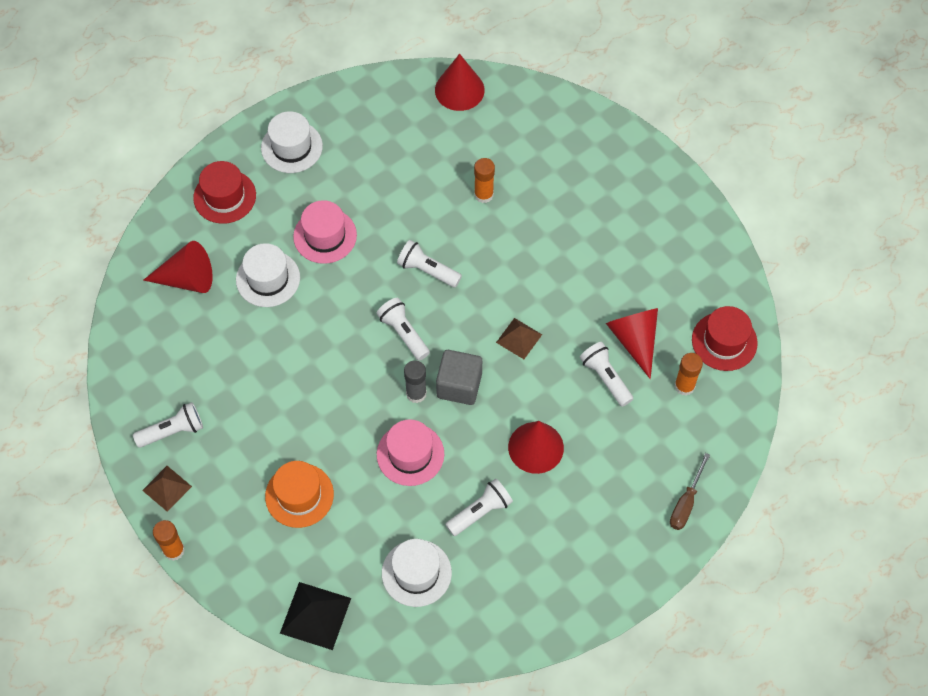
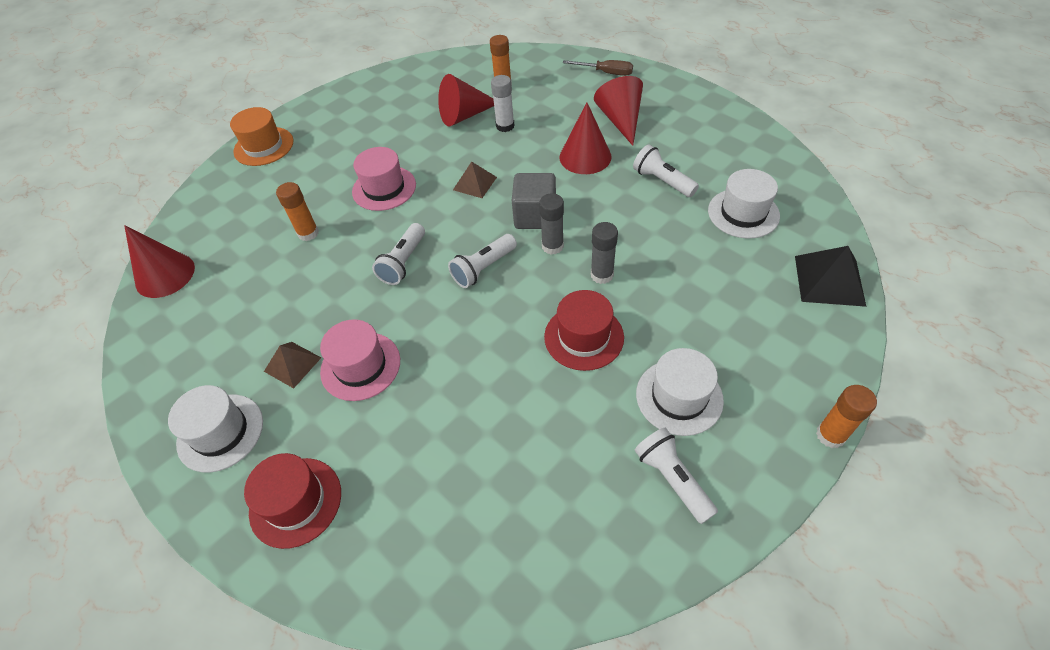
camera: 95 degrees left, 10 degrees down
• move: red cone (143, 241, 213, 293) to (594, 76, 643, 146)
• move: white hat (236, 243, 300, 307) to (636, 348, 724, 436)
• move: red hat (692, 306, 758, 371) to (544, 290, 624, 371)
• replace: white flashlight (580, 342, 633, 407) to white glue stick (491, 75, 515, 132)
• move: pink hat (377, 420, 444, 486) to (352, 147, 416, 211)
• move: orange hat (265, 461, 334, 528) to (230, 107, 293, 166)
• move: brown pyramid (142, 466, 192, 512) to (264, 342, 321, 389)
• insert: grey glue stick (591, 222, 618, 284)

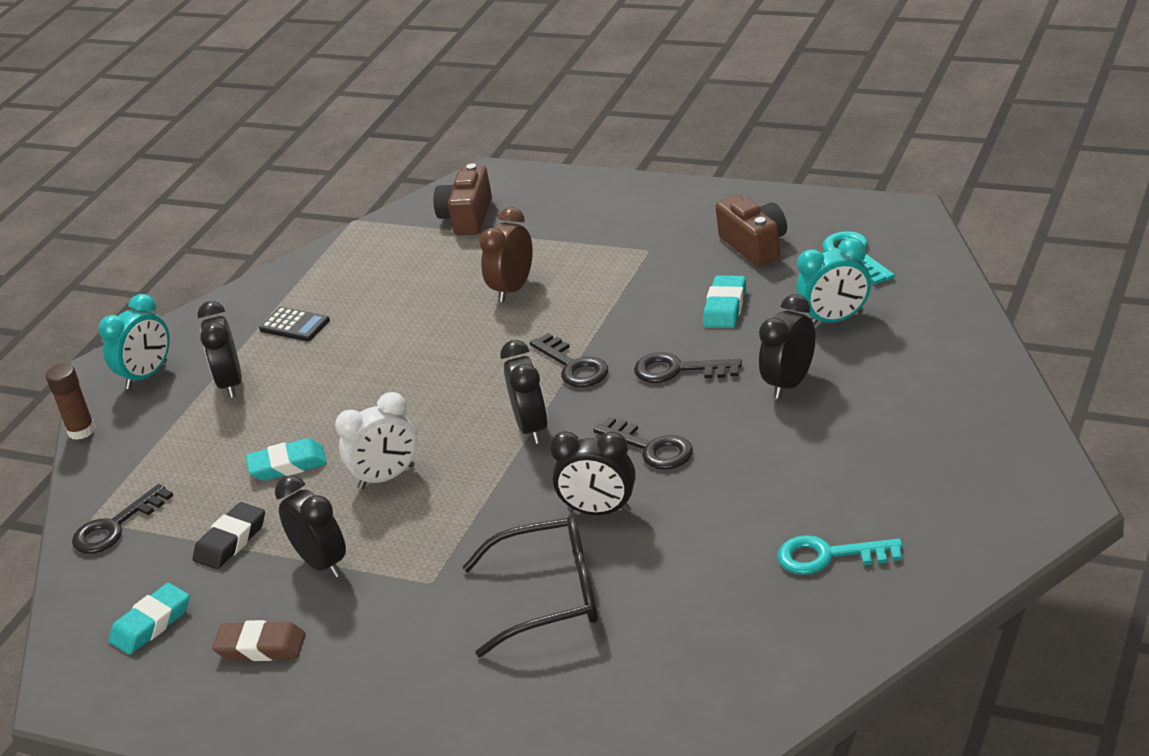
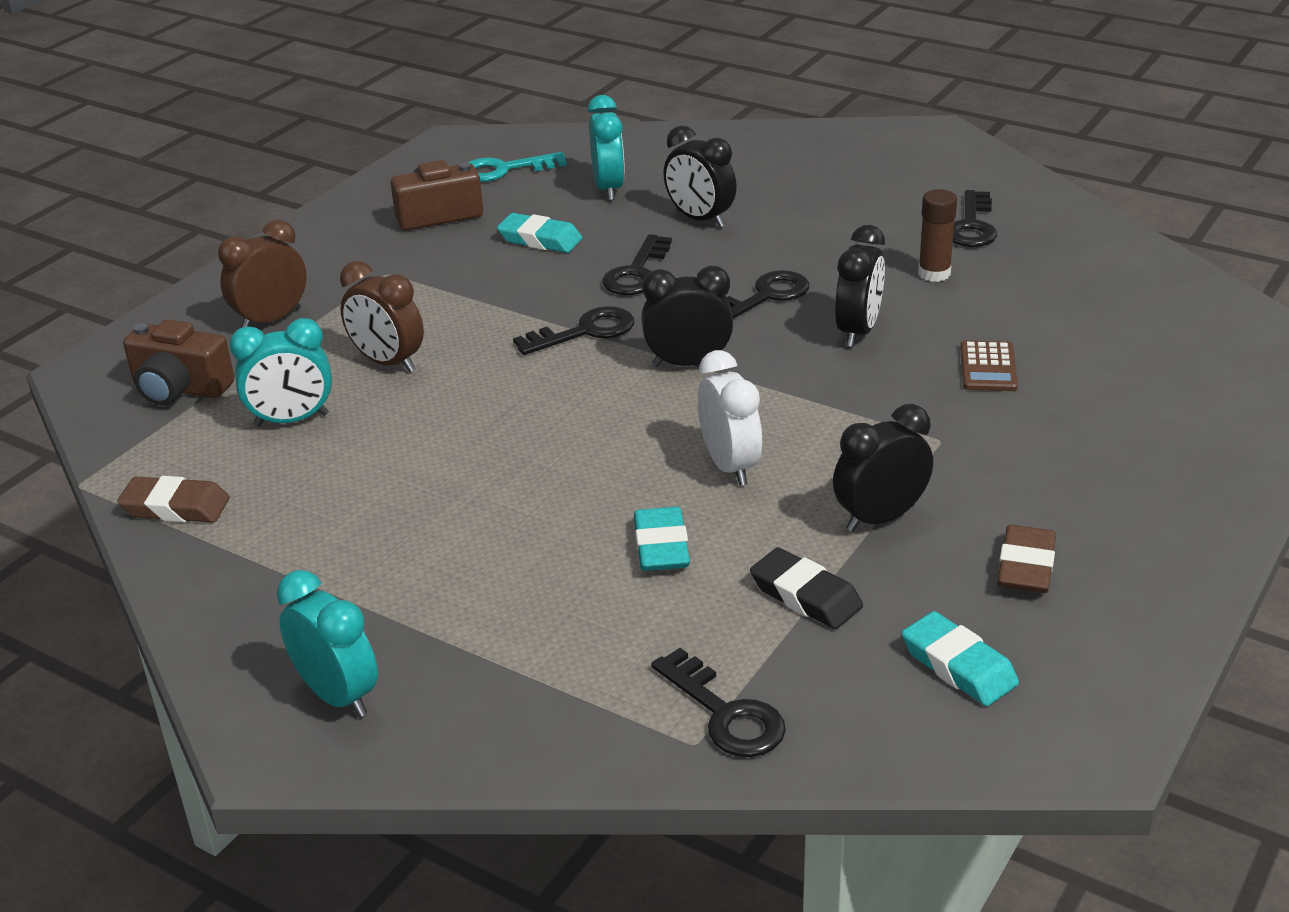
camera: 85 degrees left, 0 degrees up
• delete: black clock (197, 301, 242, 398)
• delete: black calculator (259, 307, 330, 341)
• move: brown glue stick (46, 363, 96, 440) to (918, 189, 957, 282)
• replace: black glasses (463, 515, 598, 657) to brown calculator (960, 340, 1018, 391)
• recolor: turquoise key (777, 535, 903, 575) to black key (953, 190, 997, 247)
• insert: brown clock (218, 219, 307, 328)
• insert: turquoise clock (230, 318, 332, 426)
• insert: brown eraser (117, 476, 230, 522)

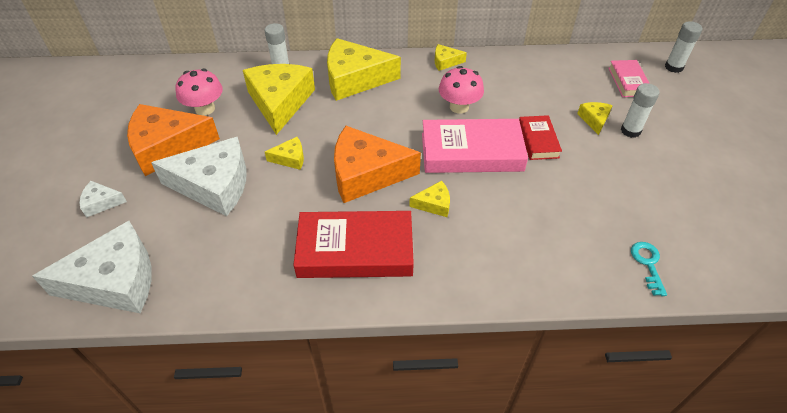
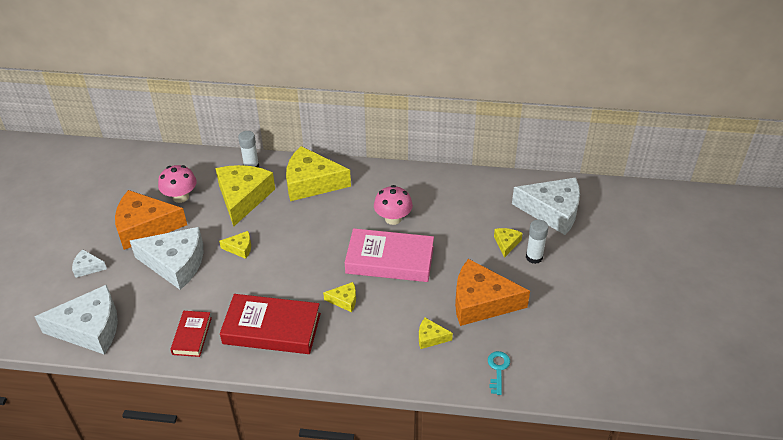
camera: 10 degrees right, 5 degrees down
• delete: white glue stick (665, 21, 702, 73)
• move: yellow cheese (435, 44, 467, 71) to (419, 318, 453, 349)
• replace: pink book (608, 60, 650, 97) to white cheese (512, 178, 580, 235)
• move: red book (519, 115, 562, 160) to (170, 311, 212, 357)
• move: orange cheese (334, 126, 421, 203) to (455, 259, 530, 326)

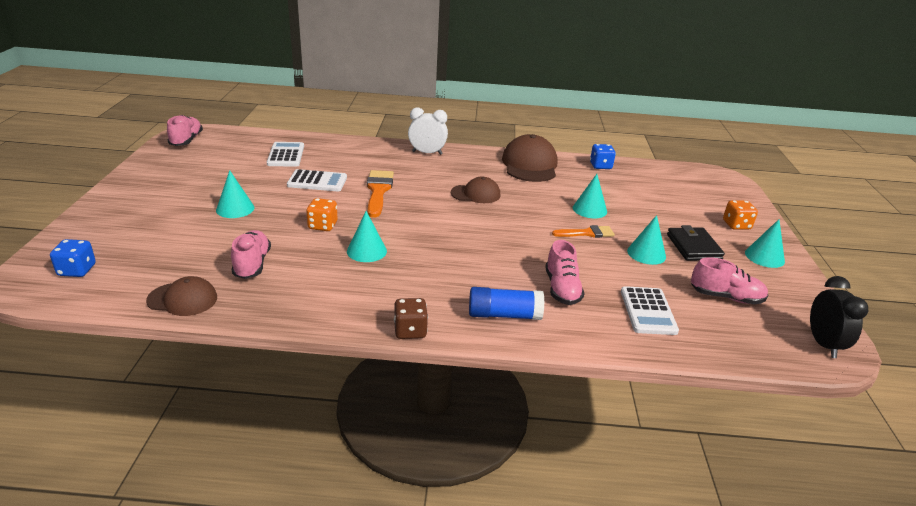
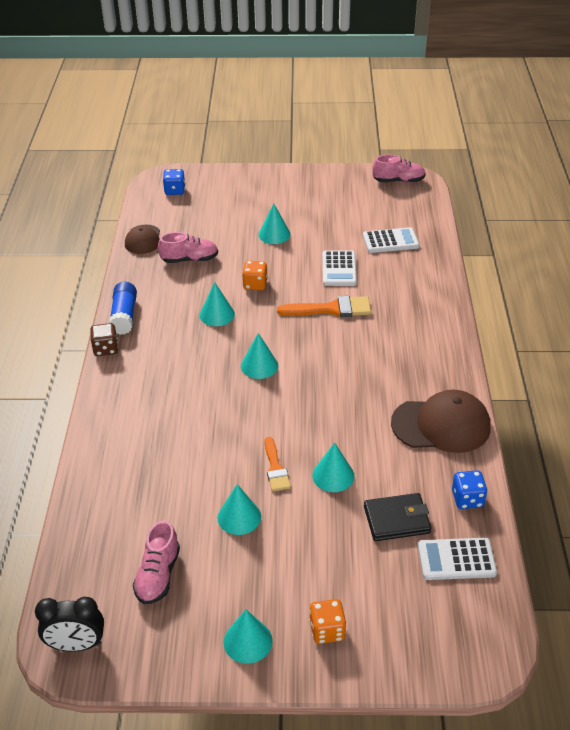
camera: 90 degrees right, 10 degrees up
• delete: white clock (408, 107, 448, 155)
• delete: brown cap (451, 177, 500, 203)
• move: black wallet (667, 225, 725, 261) to (364, 493, 431, 541)
• delete: pink shoe (545, 240, 585, 305)
• move: white calculator (621, 286, 679, 335) to (418, 538, 497, 580)
• move: blue glue stick (469, 287, 545, 320) to (109, 282, 137, 335)
• insert: turquoise cone (241, 333, 278, 379)

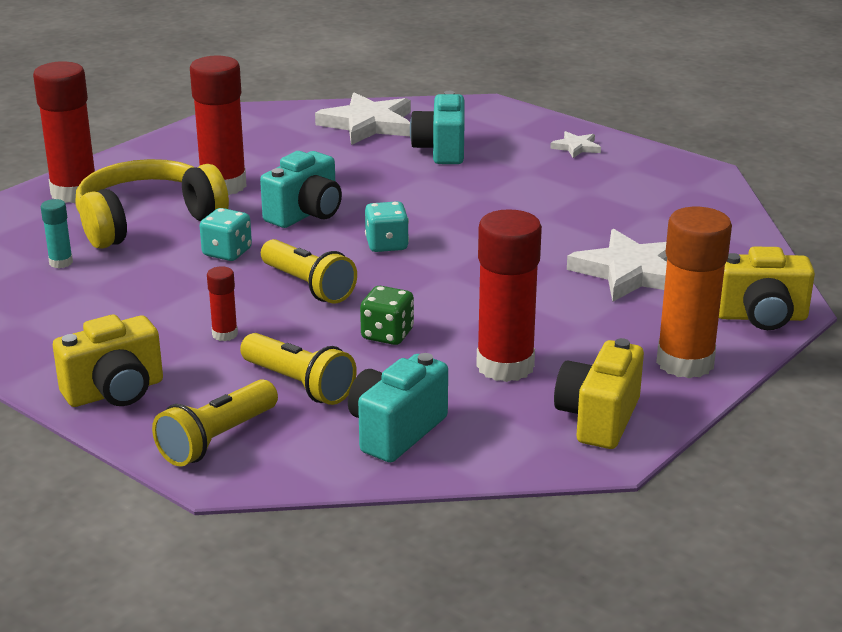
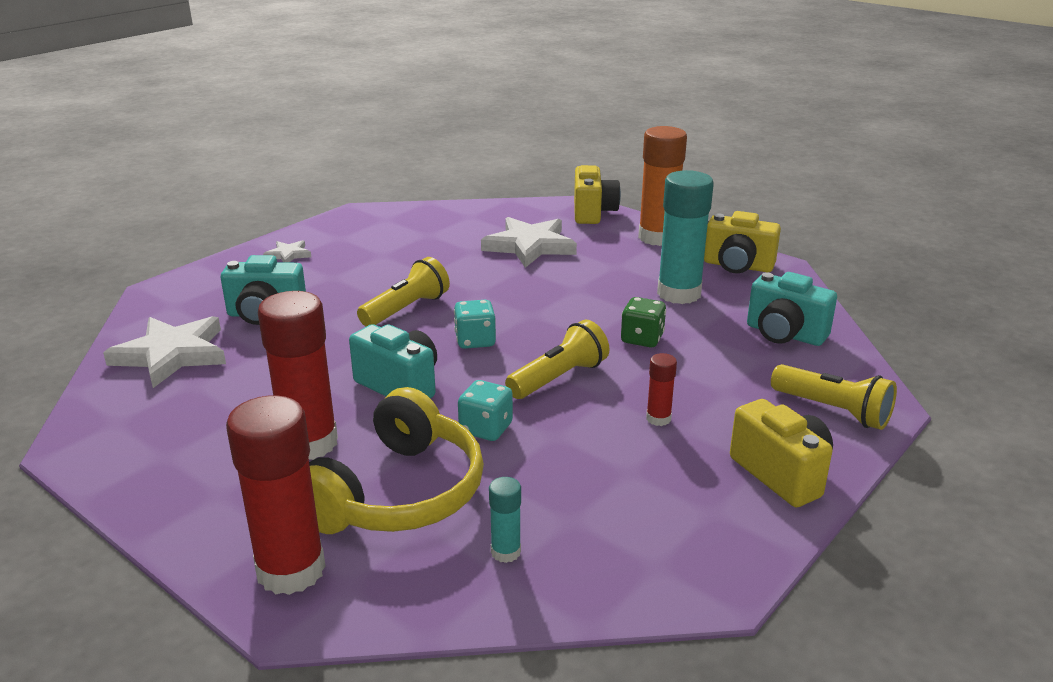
camera: 90 degrees left, 0 degrees up
• rotate: yellow headphones (75, 159, 229, 249) = (309, 387, 484, 534) 120 degrees counterclockwise
• recolor: red glue stick (476, 209, 542, 382) to turquoise glue stick (657, 170, 714, 304)
• move: yellow flashlight (240, 333, 357, 405) to (357, 257, 450, 326)

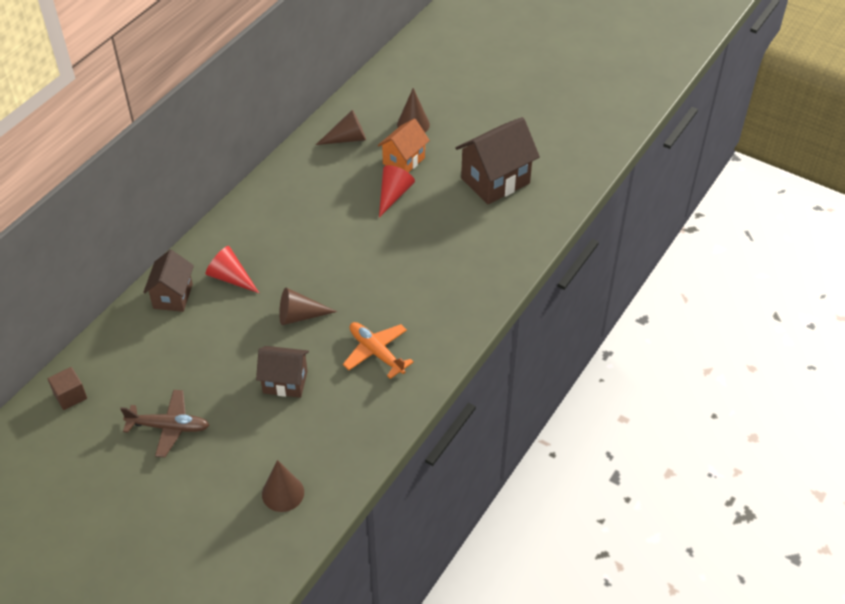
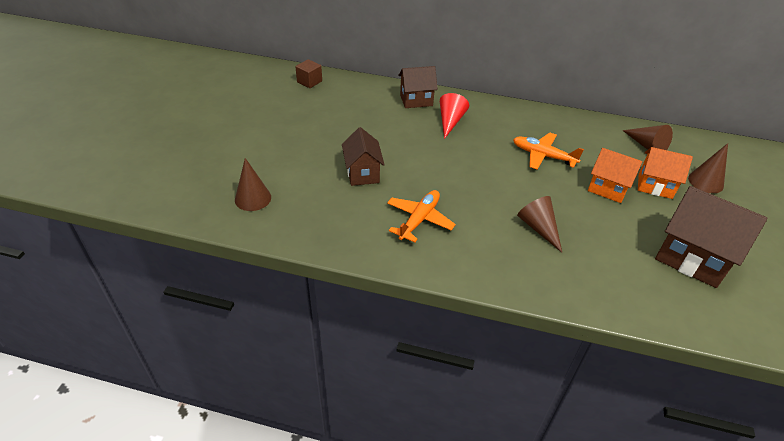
camera: 70 degrees right, 5 degrees down
• replace: red cone (379, 165, 415, 218) to orange house (588, 148, 642, 203)
• move: brown cone (279, 287, 337, 325) to (517, 196, 562, 252)
• delete: brown plane (120, 390, 209, 457)
• insert: orange plane (513, 133, 584, 169)

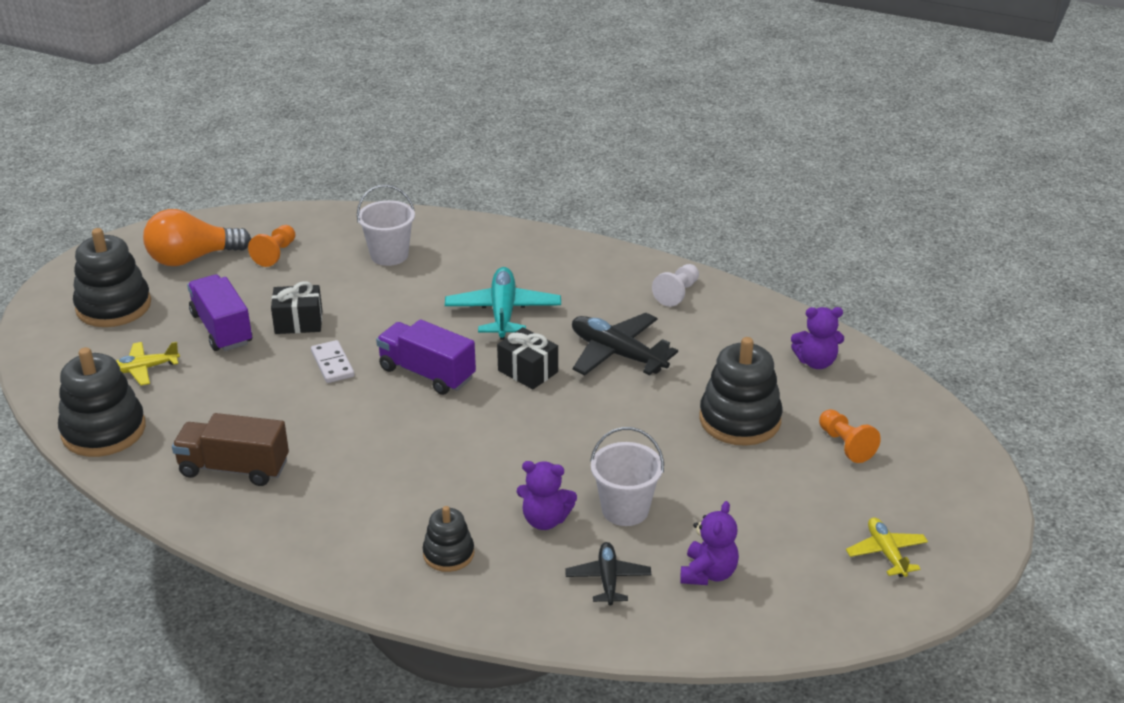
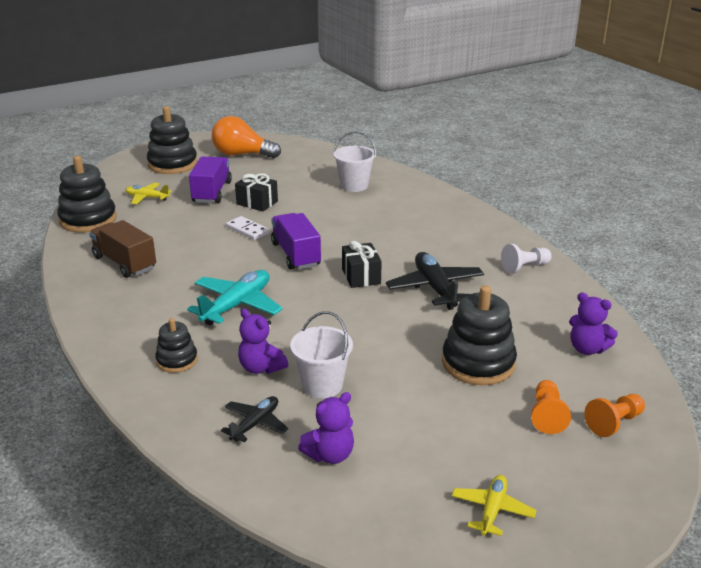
camera: 35 degrees right, 5 degrees down
• move: orange pawn (248, 225, 295, 267) to (584, 394, 645, 437)
• move: turquoise plane (445, 267, 561, 340) to (187, 270, 283, 325)
• rotate: white domino (311, 340, 354, 383) = (226, 216, 270, 240) 60 degrees counterclockwise

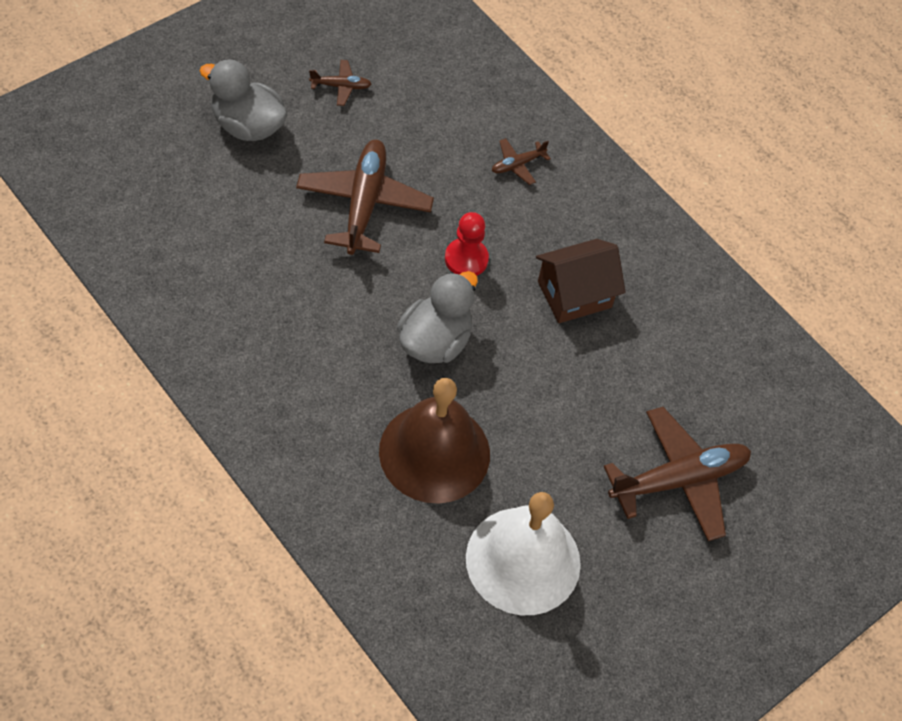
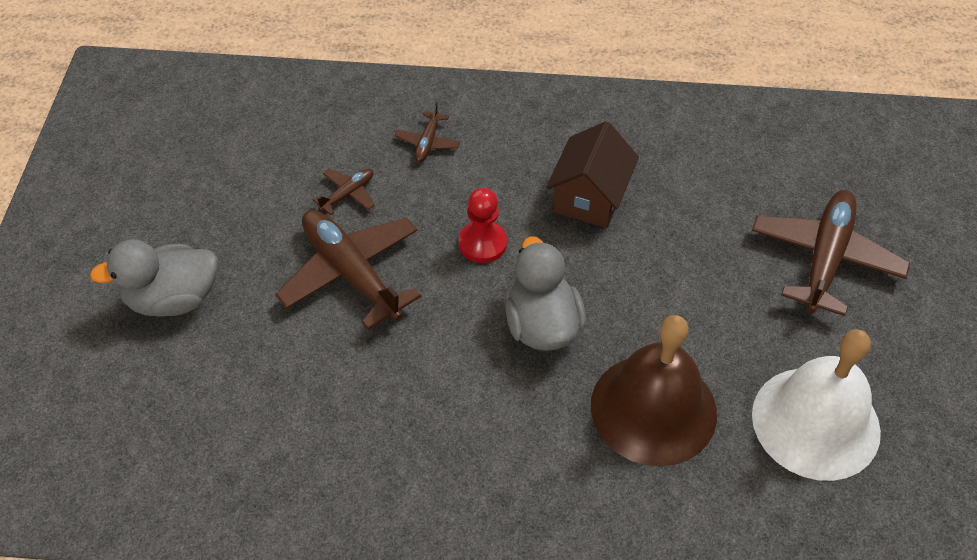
camera: 40 degrees left, 5 degrees down
• move: brown plane (309, 60, 371, 106) to (313, 169, 375, 215)

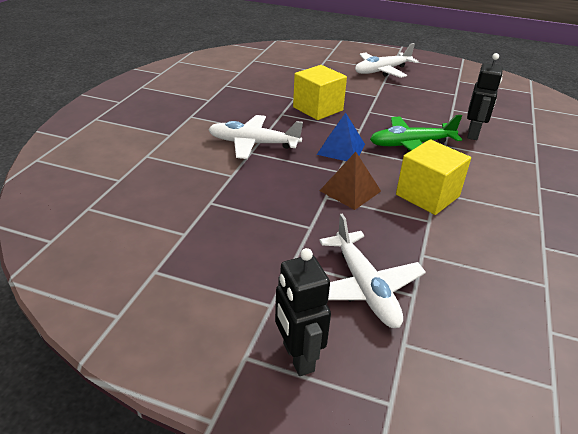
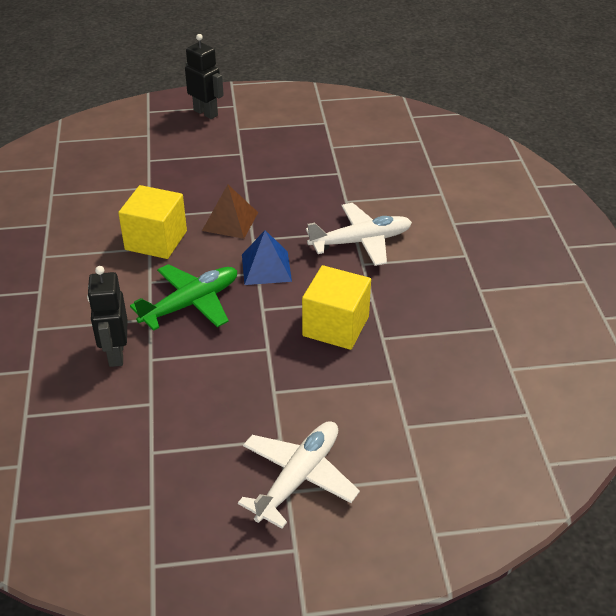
camera: 155 degrees right, 5 degrees up
• delete: white plane (319, 213, 426, 328)

